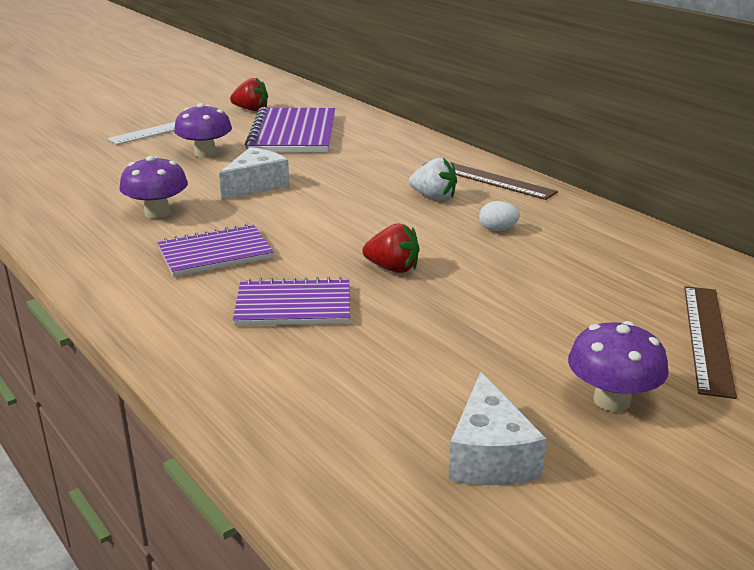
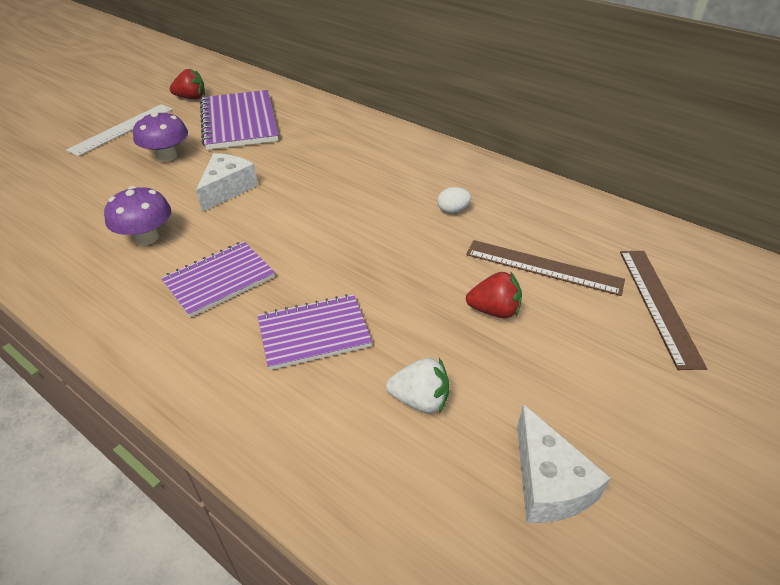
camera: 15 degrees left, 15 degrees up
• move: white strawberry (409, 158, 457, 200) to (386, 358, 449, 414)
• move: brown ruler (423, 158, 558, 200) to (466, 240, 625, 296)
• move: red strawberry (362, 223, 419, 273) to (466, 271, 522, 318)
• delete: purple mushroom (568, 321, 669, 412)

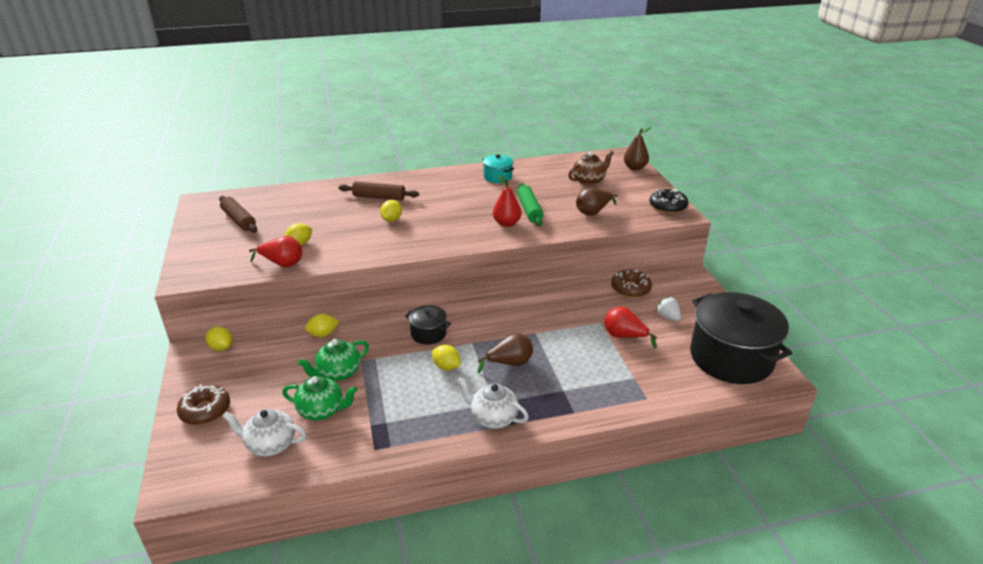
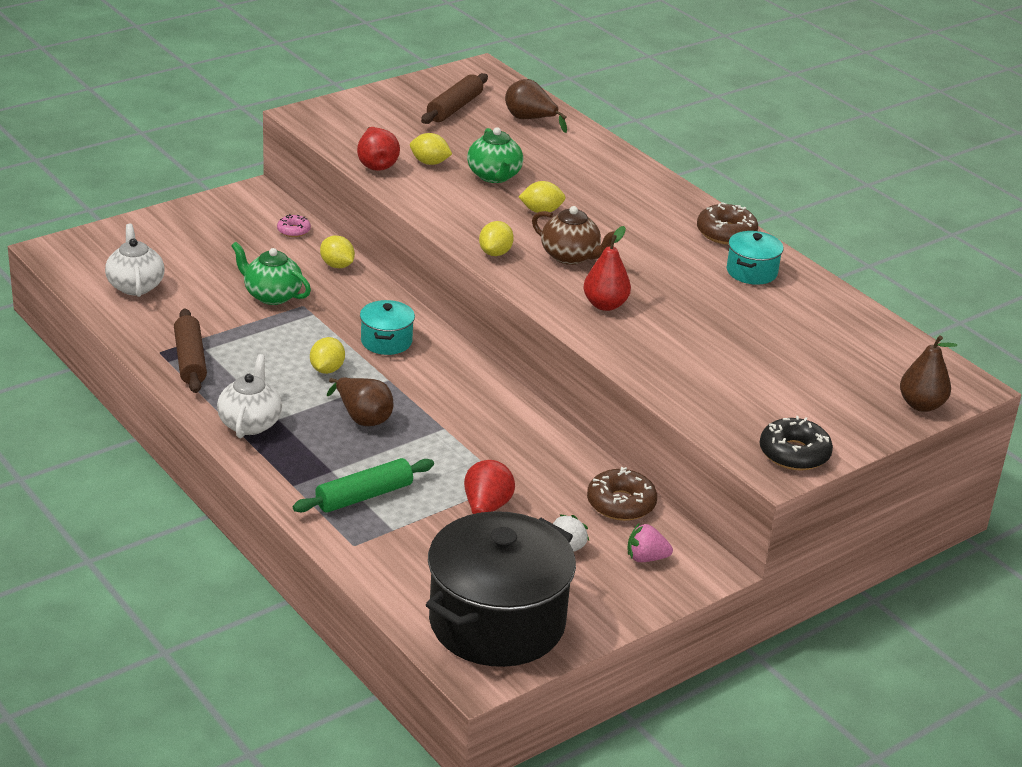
camera: 65 degrees right, 0 degrees up
• move: brown teapot (568, 151, 614, 186) to (532, 206, 615, 265)
• move: brown rolling pin (339, 181, 419, 200) to (174, 308, 207, 393)
• move: green rolling pin (517, 183, 543, 226) to (293, 458, 434, 513)
• move: brown pear (576, 188, 618, 216) to (505, 79, 567, 133)
• recolor: black pot (405, 305, 451, 345) to turquoise pot (360, 300, 415, 355)
• move: yellow lemon (205, 326, 233, 351) to (479, 221, 514, 256)
• move: green teapot (282, 376, 357, 420) to (467, 127, 523, 183)
• move: brown donut (177, 384, 230, 425) to (697, 202, 758, 245)
• insert: pink donut (277, 214, 311, 237)
• insert: pink strawberry (628, 524, 673, 562)

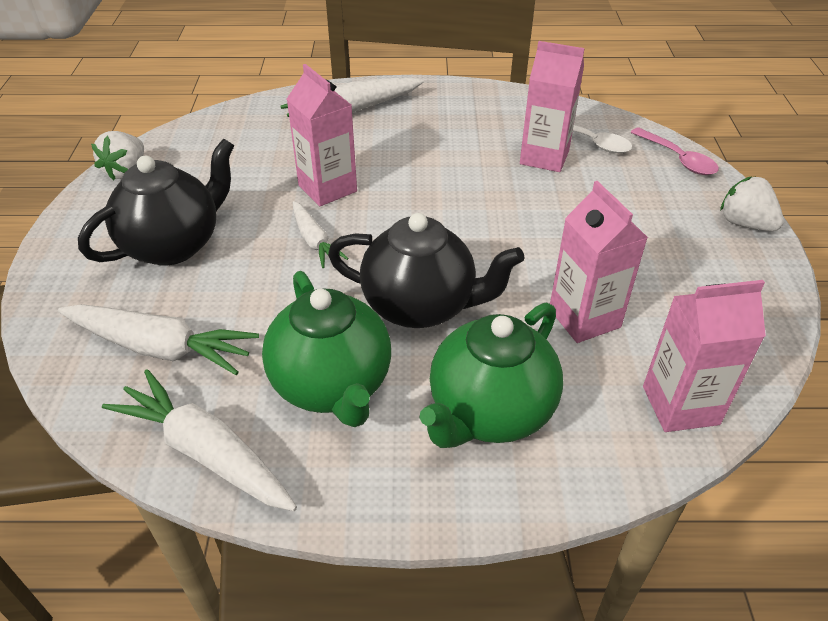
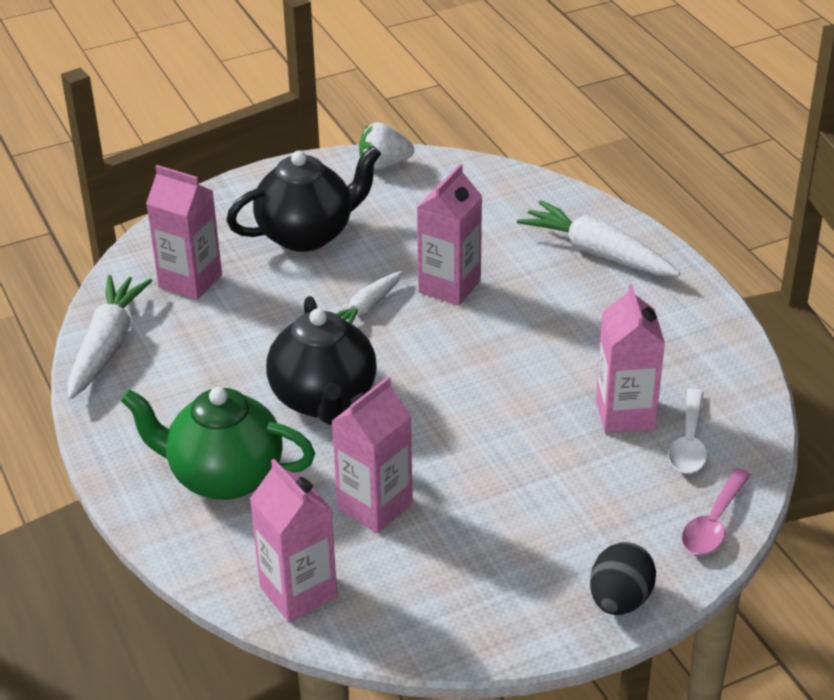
camera: 65 degrees right, 5 degrees down
• rotate: black teapot (78, 138, 234, 266) = (226, 146, 381, 252) 45 degrees counterclockwise
• replace: white strawberry (720, 176, 784, 231) to black egg (590, 542, 656, 615)
• delete: green teapot (262, 271, 391, 427)
• replace: white carrot (58, 304, 259, 375) to pink carton (146, 165, 222, 300)

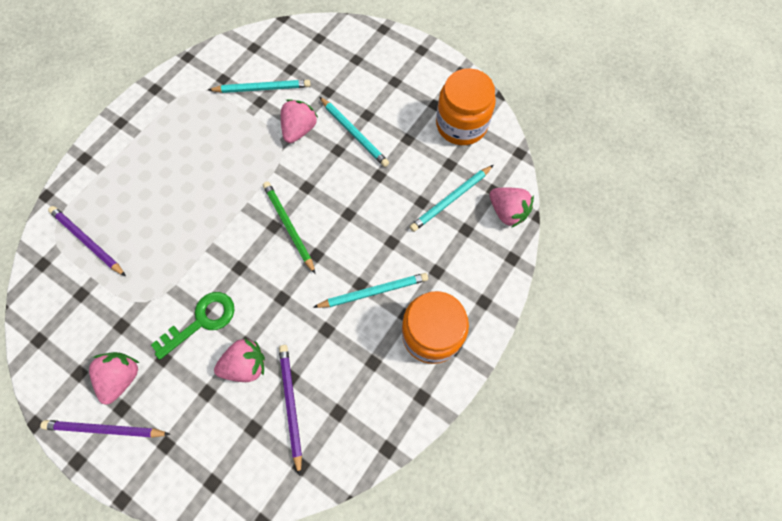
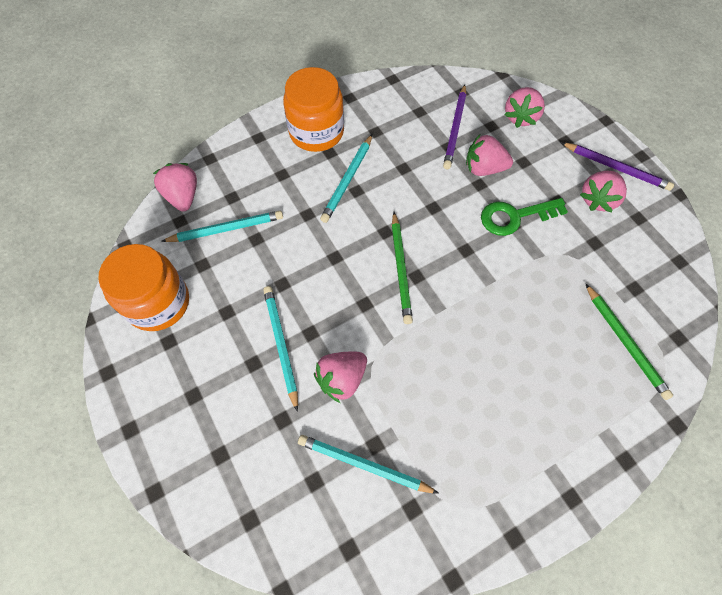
camera: 155 degrees left, 5 degrees down
• recolor: purple pencil (48, 206, 126, 276) to green pencil (586, 284, 673, 400)
• rotate: turquoise pencil (313, 273, 428, 308) = (320, 134, 372, 223) 75 degrees counterclockwise
• insert: pink strawberry (504, 87, 545, 128)

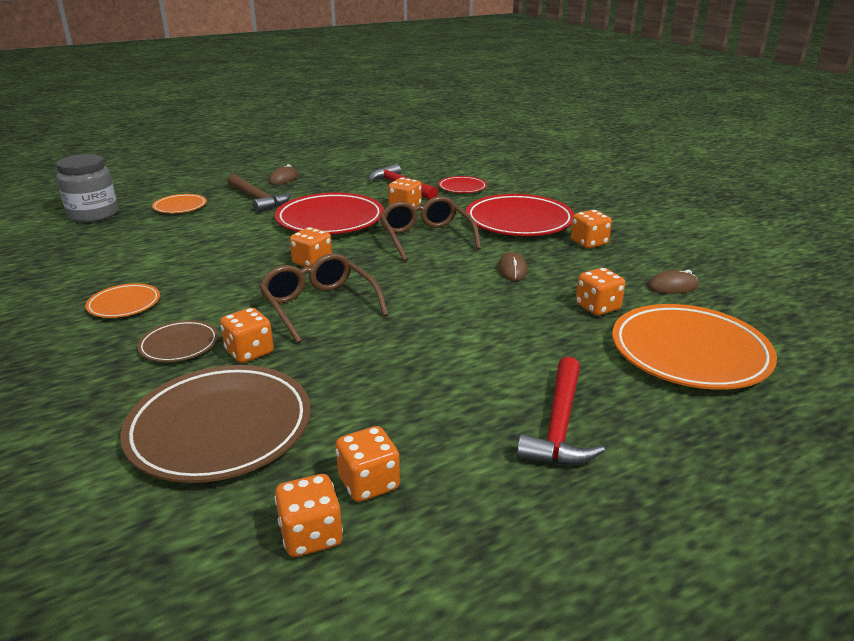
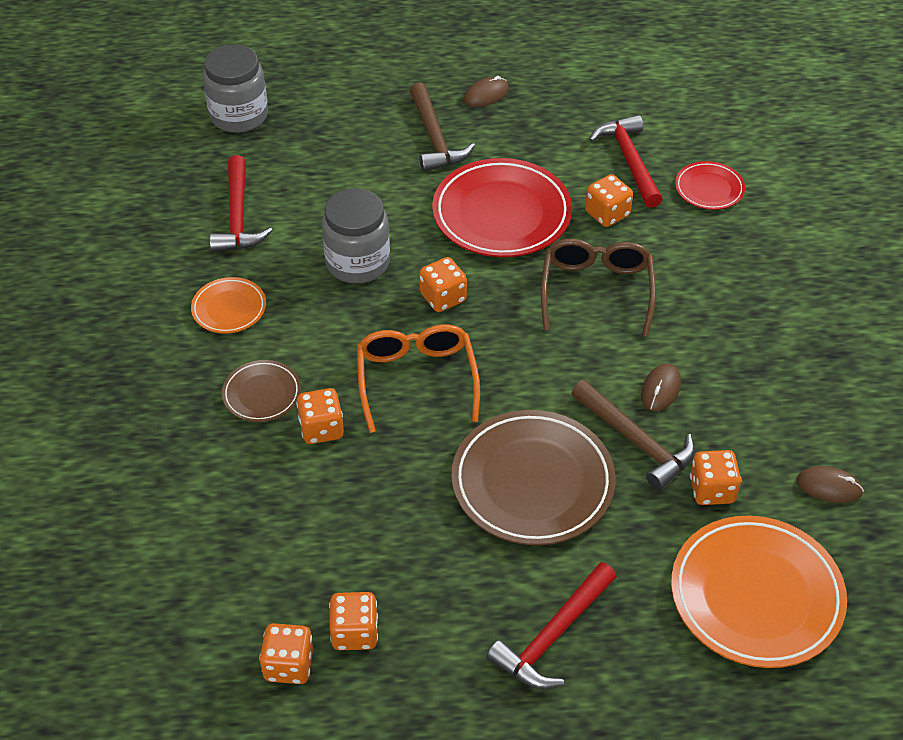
camera: 25 degrees right, 20 degrees up
• delete: orange plate (152, 194, 207, 213)
• delete: red plate (466, 194, 574, 236)
• delete: orange dice (571, 210, 612, 248)
• recolor: brown glasses (259, 253, 388, 343) to orange glasses (357, 324, 480, 433)
• move: brown plate (120, 365, 311, 483) to (451, 410, 616, 545)
• insert: red hammer (209, 155, 273, 252)
• insert: grey jar (322, 188, 390, 283)
• insert: brown hammer (571, 380, 695, 491)

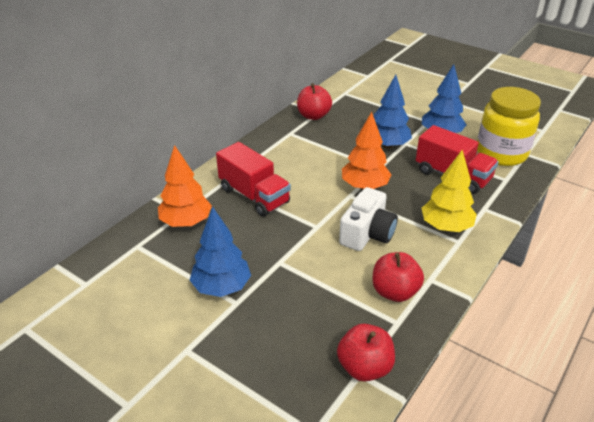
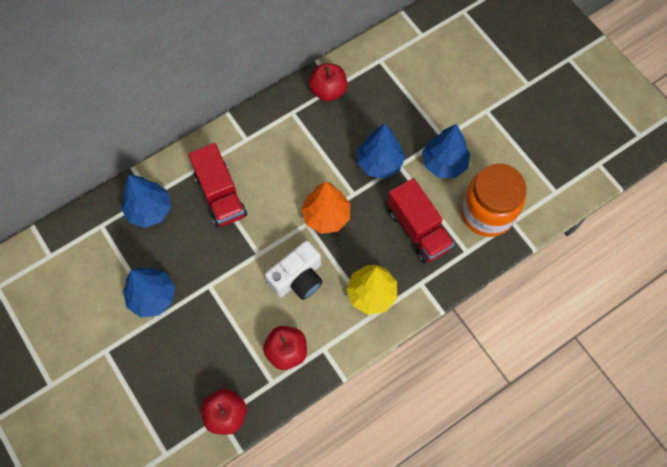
camera: 20 degrees right, 30 degrees up
• recolor: yellow jar (477, 87, 541, 166) to orange jar (461, 163, 526, 237)
• recolor: orange tree (158, 145, 212, 227) to blue tree (121, 175, 171, 228)

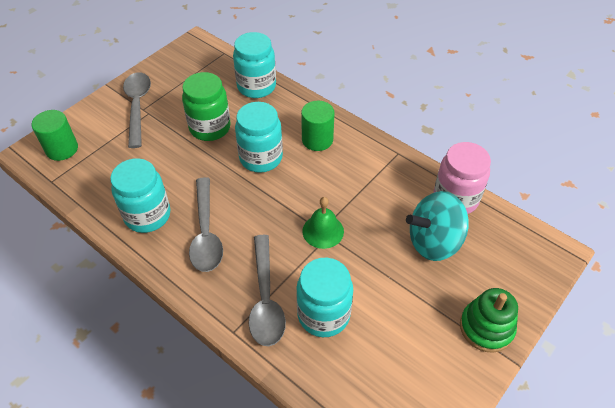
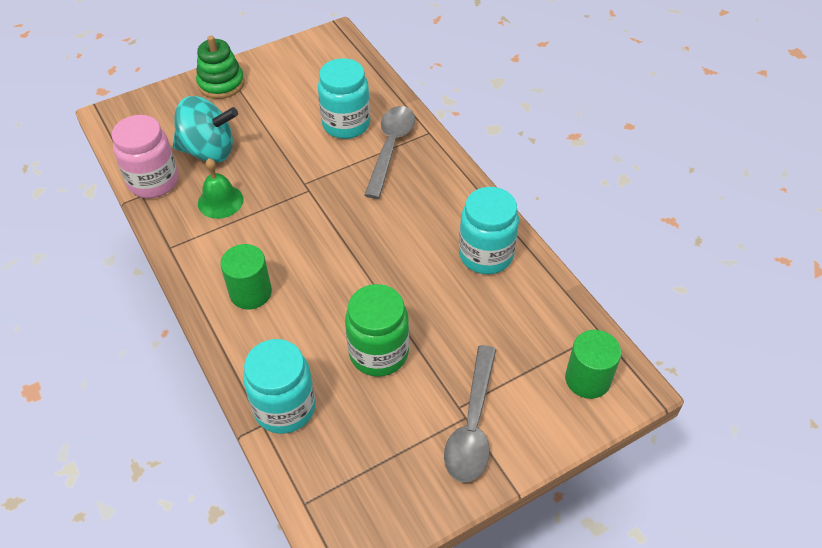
camera: 160 degrees left, 0 degrees up
• delete: turquoise jar (235, 102, 283, 173)
• delete: grey spoon (189, 177, 223, 272)
• move: green bell (302, 197, 344, 249) to (198, 158, 243, 219)

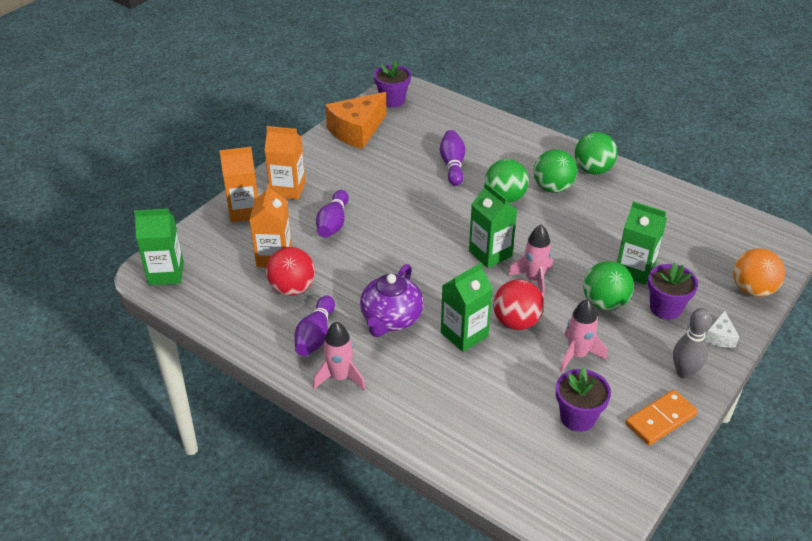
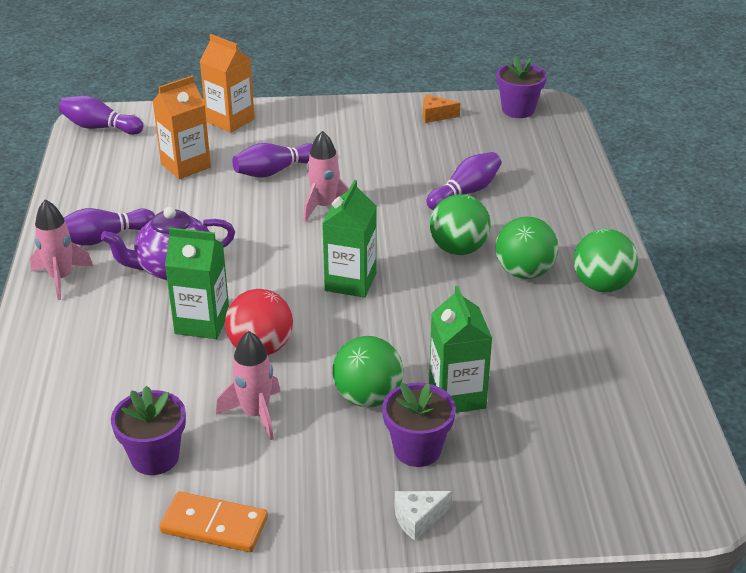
camera: 50 degrees right, 5 degrees down
• resize: orange cheese (325, 92, 386, 149) = (423, 94, 460, 123) x0.45
• delete: orange carton (264, 126, 306, 200)
• replace: green carton (134, 209, 184, 285) to purple bowling pin (59, 95, 143, 135)
• move: pink rocket (508, 225, 553, 298) to (303, 131, 349, 222)
• delete: red ball (266, 247, 315, 296)
• delete: orange ball (733, 248, 785, 297)
• delete: grey bowling pin (673, 308, 711, 379)

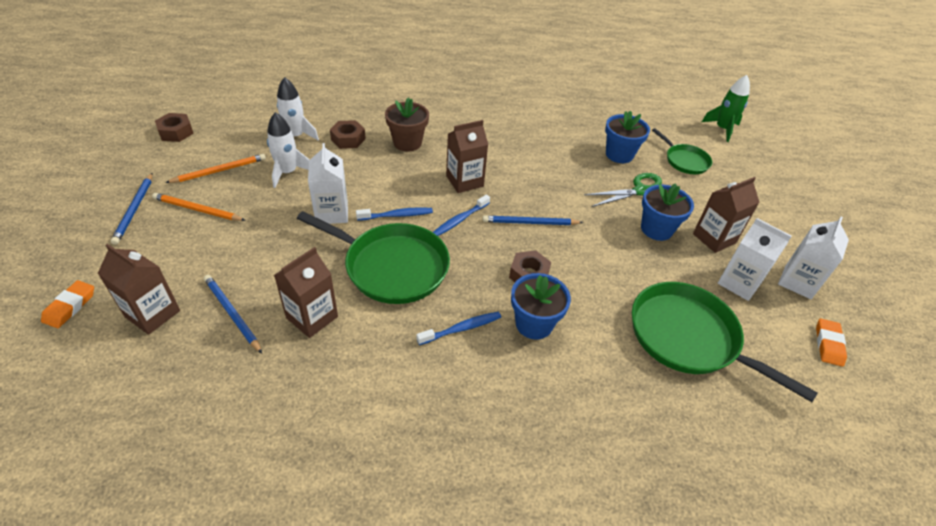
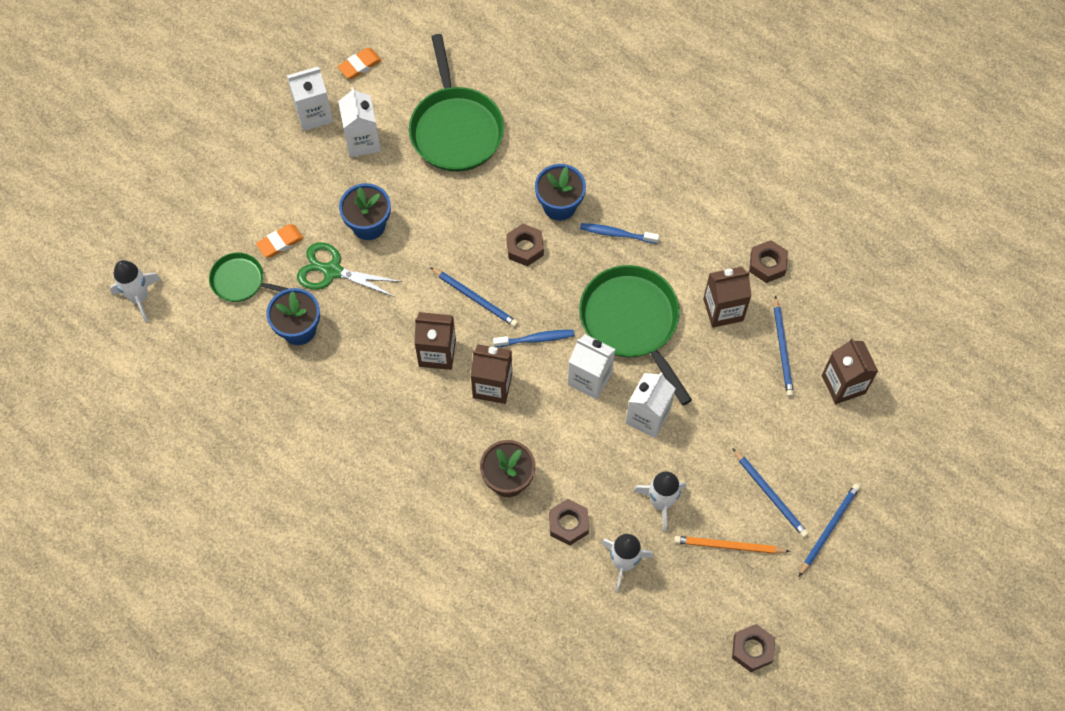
camera: 140 degrees left, 20 degrees up
• recolor: green rocket (702, 75, 750, 142) to white rocket (110, 260, 161, 322)
• rotate: green pan (652, 128, 712, 174) = (209, 252, 289, 302) 75 degrees counterclockwise
• move: brown carton (693, 177, 760, 253) to (414, 312, 456, 370)
• recolor: orange pencil (152, 193, 246, 221) to blue pencil (732, 448, 809, 538)
• replace: blue toothbrush (356, 207, 433, 221) to white carton (568, 334, 616, 399)
• move: orange eraser (41, 280, 94, 328) to (256, 224, 304, 258)
• insert: brown nut (749, 240, 788, 283)

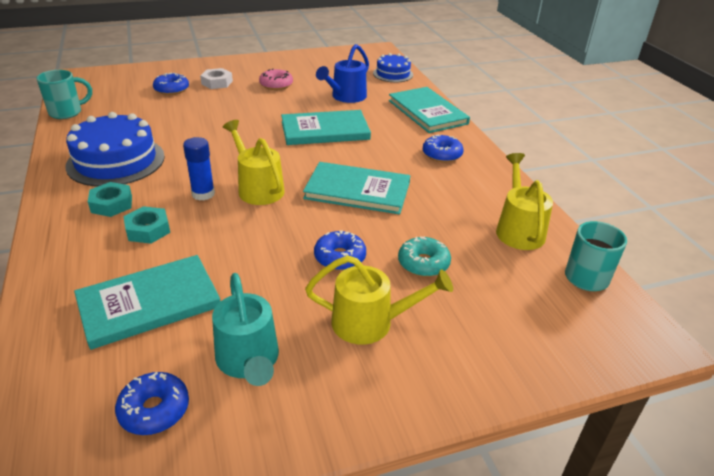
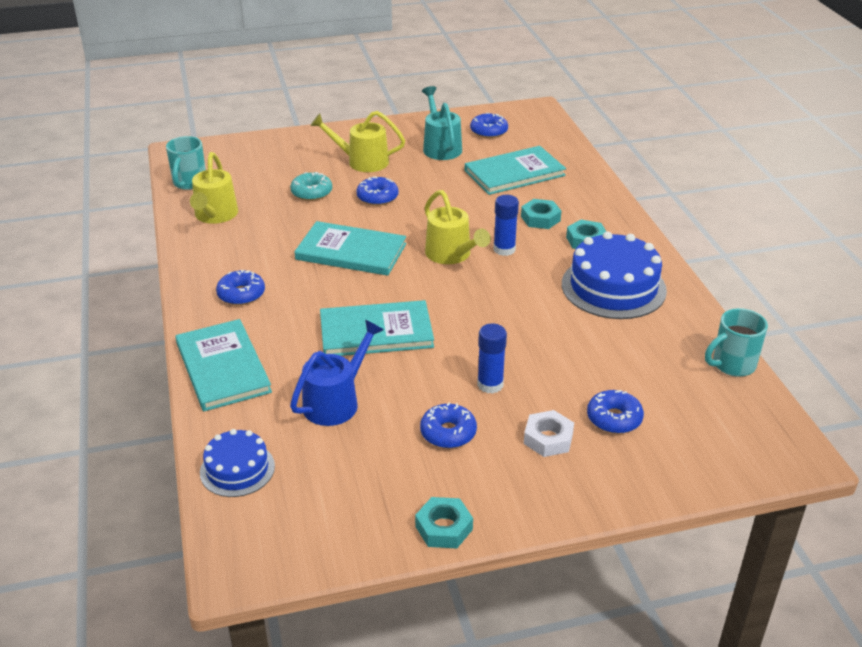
camera: 175 degrees left, 0 degrees up
• recolor: pink donut (259, 68, 293, 90) to blue donut (420, 403, 477, 448)
• insert: blue glue stick (477, 324, 507, 394)
• insert: turquoise nut (415, 497, 473, 548)

